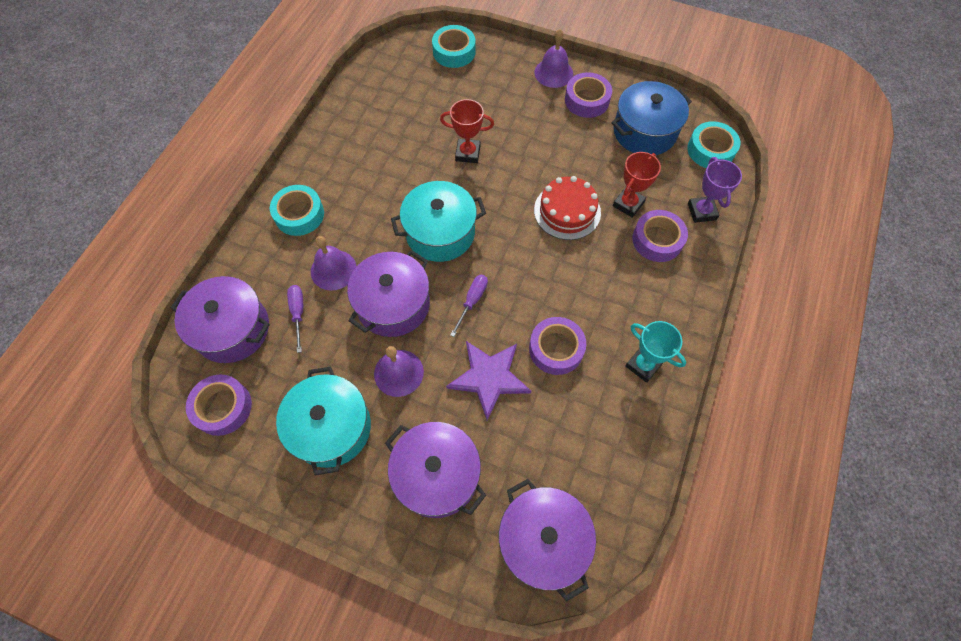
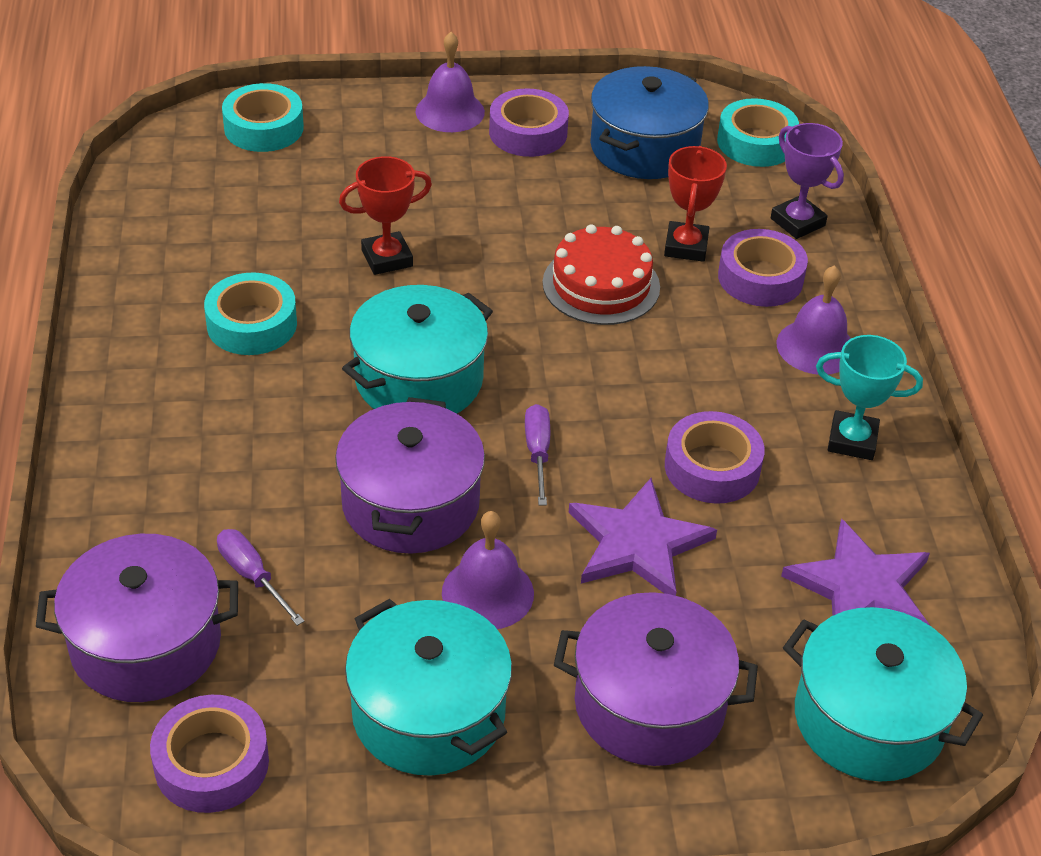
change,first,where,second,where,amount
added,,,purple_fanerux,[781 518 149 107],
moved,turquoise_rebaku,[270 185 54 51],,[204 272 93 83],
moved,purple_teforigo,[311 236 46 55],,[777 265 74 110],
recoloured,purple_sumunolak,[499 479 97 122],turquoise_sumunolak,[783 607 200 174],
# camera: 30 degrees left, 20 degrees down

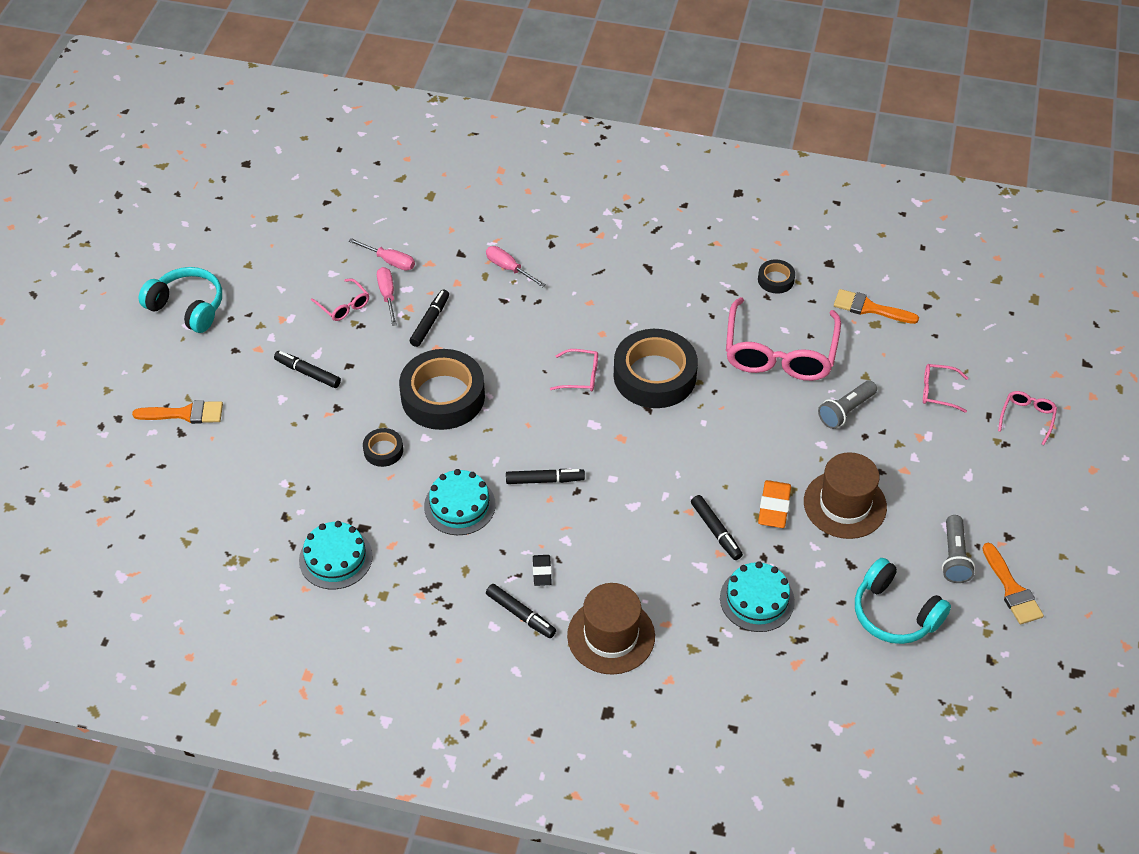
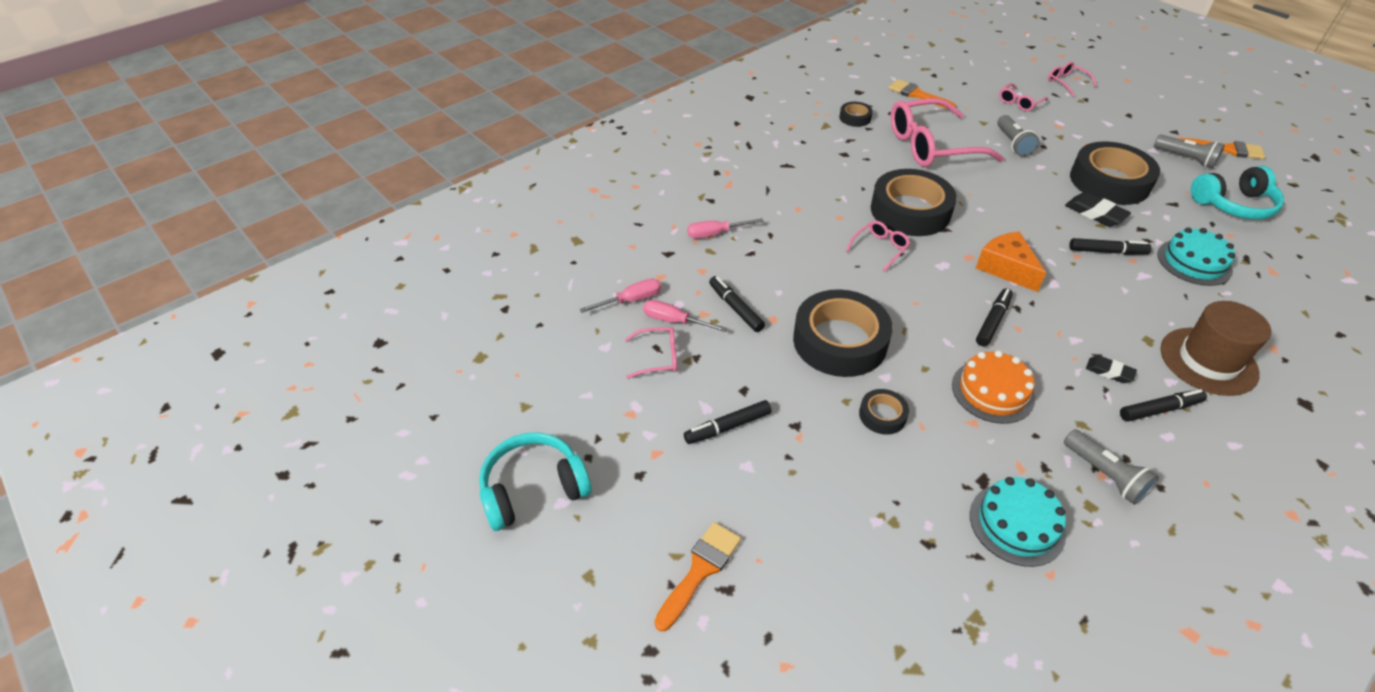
change,first,where,second,where,amount
added,,,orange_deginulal,[976 231 70 61],
added,,,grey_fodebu,[1064 429 95 76],
replaced,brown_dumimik,[804 452 83 87],black_rebaku,[1070 141 90 64],
recoloured,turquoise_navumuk,[424 469 72 66],orange_navumuk,[952 350 83 74],
recoloured,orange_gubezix,[758 480 33 48],black_gubezix,[1065 192 66 35],
turned,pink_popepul,[726 297 115 84],,[891 98 113 69],120 degrees clockwise
turned,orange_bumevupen,[834 289 85 35],,[889 79 67 30],75 degrees clockwise
# camera: 55 degrees left, 5 degrees down

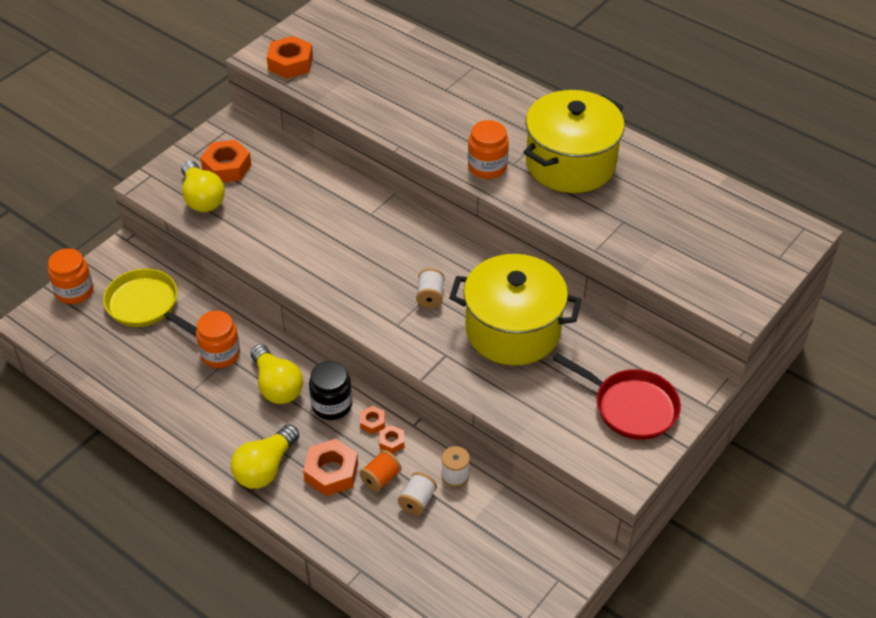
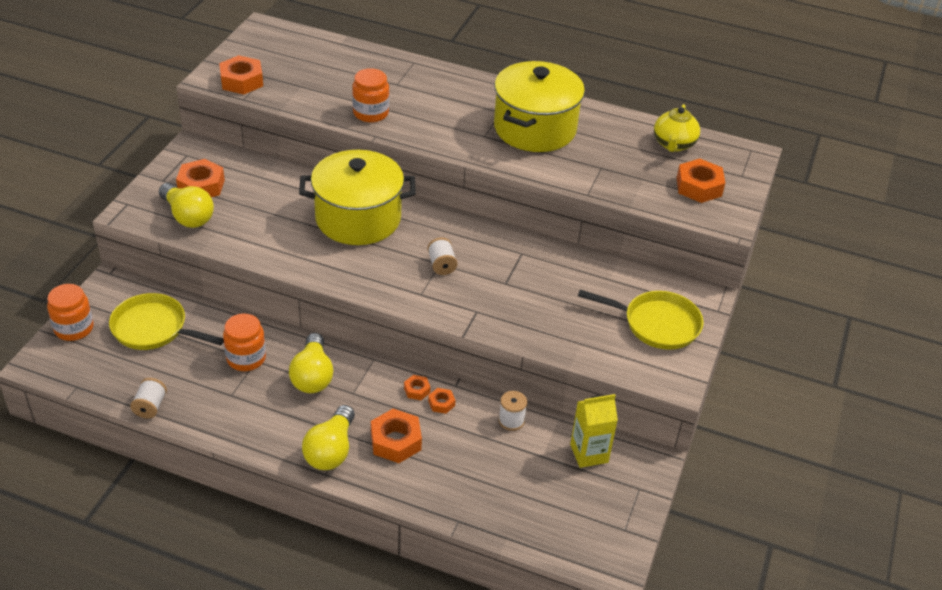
change,first,where,second,where,amount
removed,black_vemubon,[309 361 43 59],,,
removed,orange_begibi,[359 450 42 42],,,
added,,,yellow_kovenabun,[570 394 48 74],
added,,,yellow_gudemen,[654 104 46 48],
added,,,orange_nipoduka,[677 159 48 44],
moved,white_begibi,[398 472 39 43],,[130 378 37 41],
moved,yellow_sumunolak,[449 254 133 111],,[299 150 117 95],
moved,orange_vemubon,[468 120 41 59],,[352 68 37 54],
recoloured,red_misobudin,[553 353 128 87],yellow_misobudin,[578 289 126 61],
turned,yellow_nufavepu,[251 344 52 60],,[289 333 44 60],45 degrees clockwise
# camera: 20 degrees left, 5 degrees down

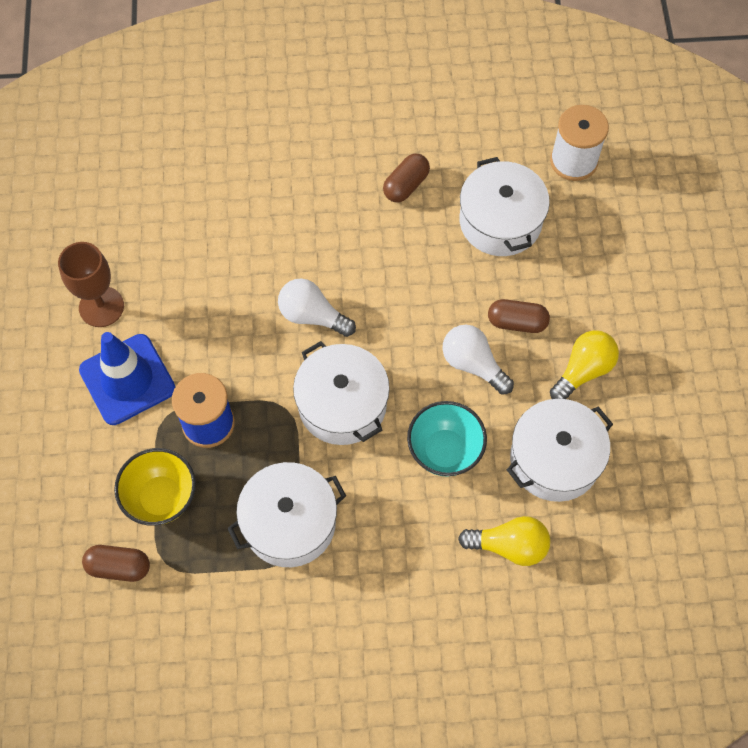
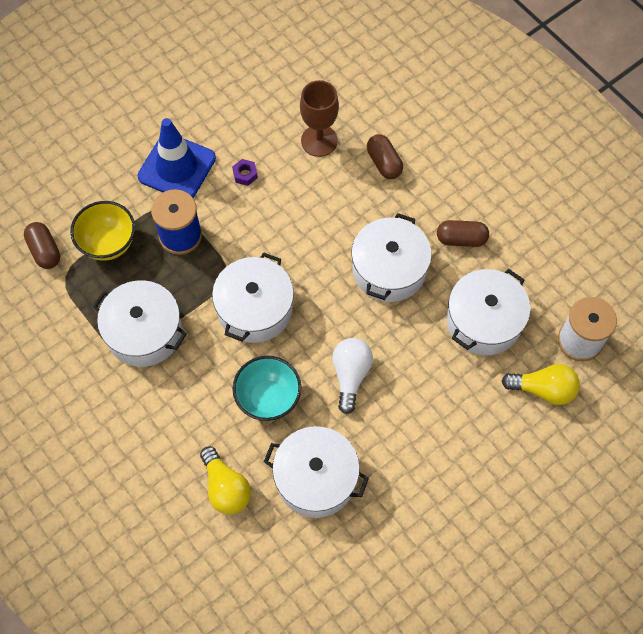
change,first,where,second,where,amount
removed,white_nufavepu,[278 278 78 59],,,
added,,,purple_nipoduka,[232 159 26 27],
added,,,white_sumunolak,[351 213 81 89],
moved,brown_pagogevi,[58 242 66 85],,[300 80 39 77],
moved,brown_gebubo,[488 299 62 34],,[367 134 36 45],
moved,yellow_nufavepu,[550 330 69 69],,[502 364 78 41],
# camera: 55 degrees right, 0 degrees up

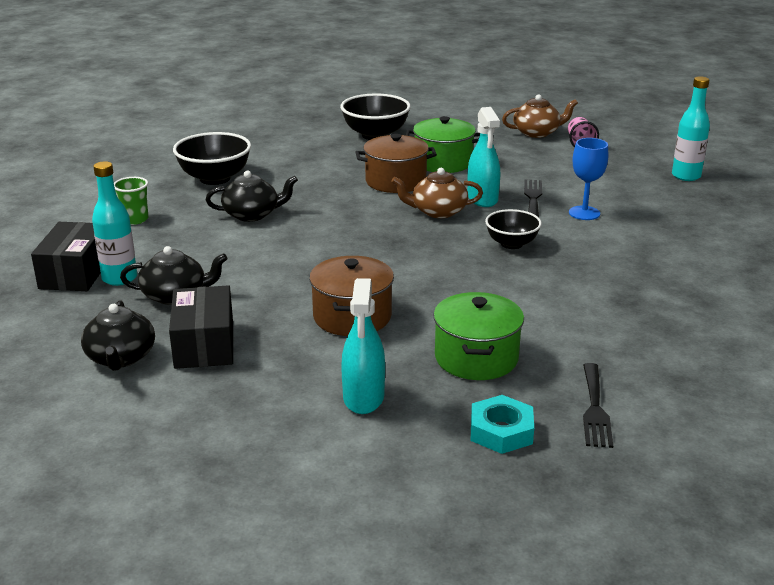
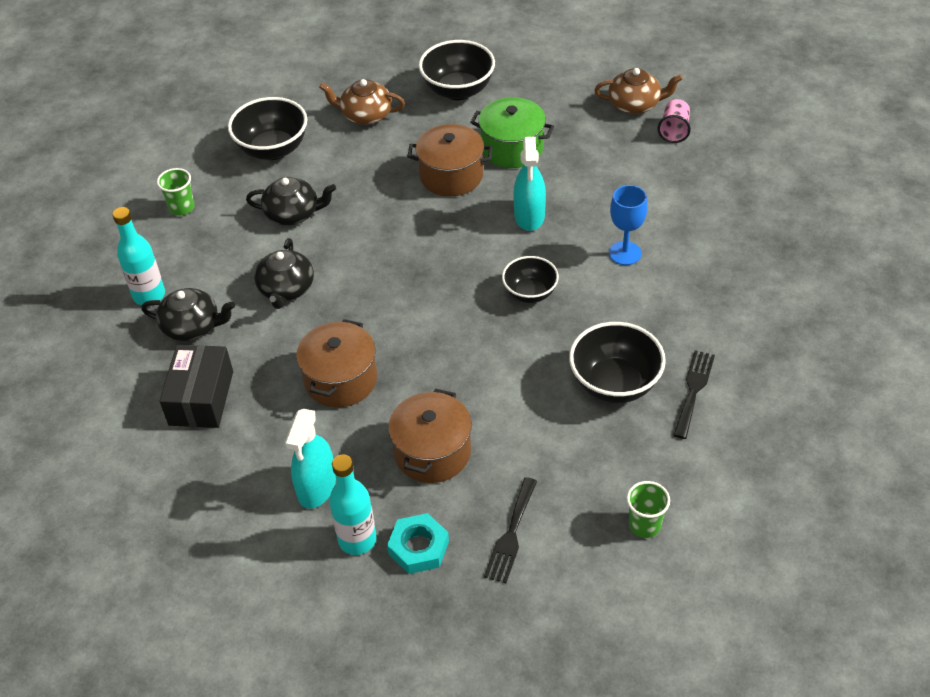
change,first,where,second,where,amount
removed,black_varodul,[31 222 70 69],,,
added,,,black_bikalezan,[569 322 97 81],
added,,,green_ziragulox,[627 481 43 57],
moved,black_gudemen,[81 300 74 71],,[254 238 60 71],
moved,brown_gudemen,[391 168 92 50],,[319 79 86 46],
moved,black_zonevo,[524 180 18 37],,[673 350 42 89],
moved,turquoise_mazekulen,[672 76 38 105],,[329 455 47 100],
recoloured,green_sumunolak,[433 292 91 88],brown_sumunolak,[388 389 84 94],
# camera: 15 degrees right, 20 degrees up

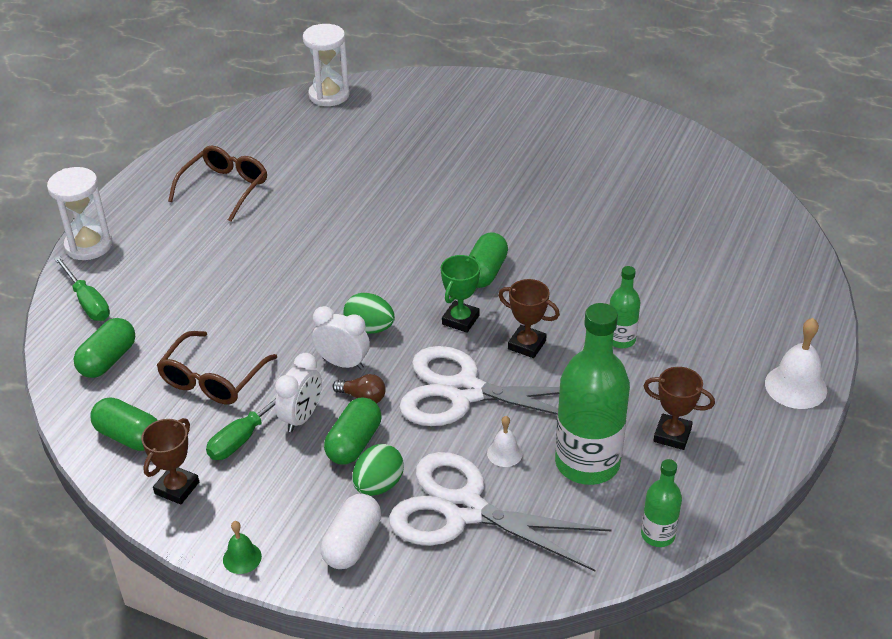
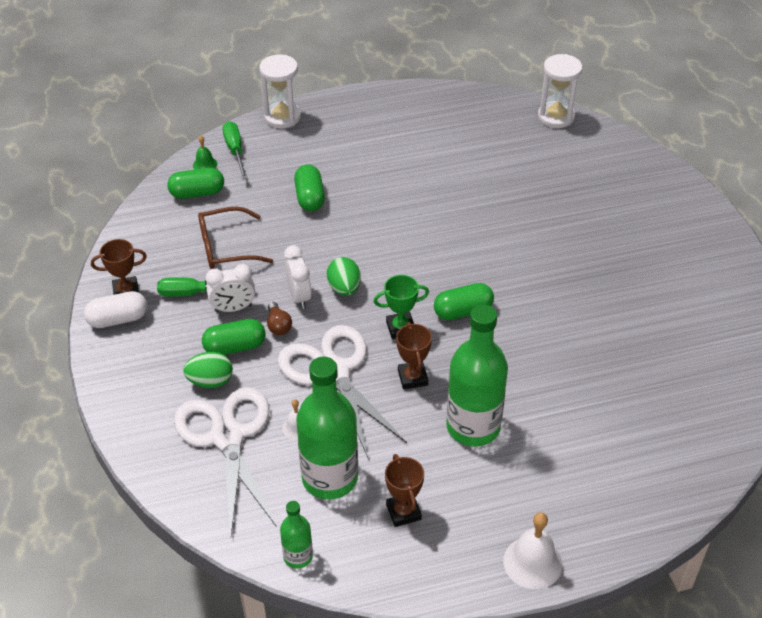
change,first,where,second,where,amount
removed,brown_popepul,[168 146 99 76],,,
moved,green_gebubo,[90 398 68 53],,[294 164 31 47],
moved,green_teforigo,[223 521 39 53],,[193 136 24 33],
moved,white_gebubo,[320 494 61 75],,[84 291 63 37],
turned,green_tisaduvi,[54 256 56 65],,[222 121 26 59],150 degrees clockwise
resized,green_mazekulen,[610 266 31 82],,[446 304 62 143],x2.01
# camera: 50 degrees right, 5 degrees up

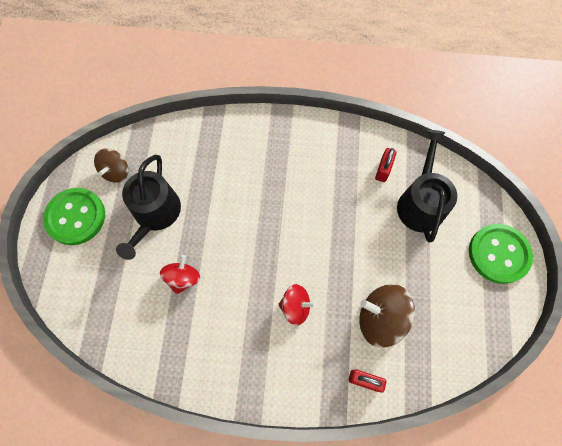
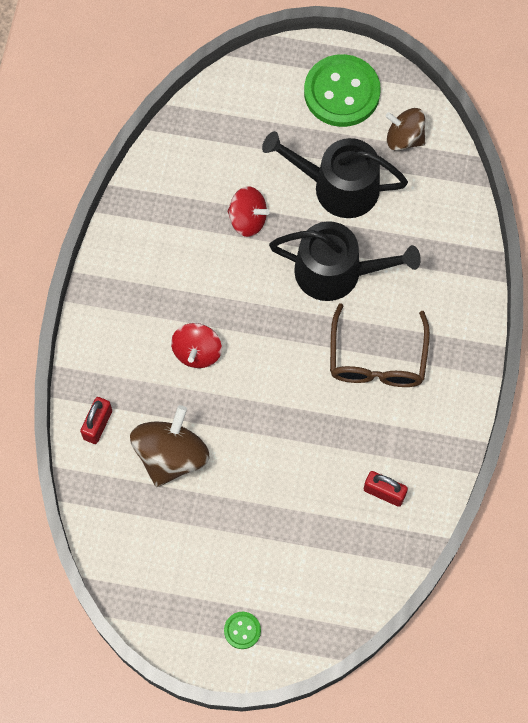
change,first,where,second,where,amount
added,,,brown_popepul,[330 303 100 84],
moved,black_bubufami,[397 130 60 113],,[269 221 152 80],
resized,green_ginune,[469 224 64 60],,[224 612 37 37],x0.43
# camera: 95 degrees right, 0 degrees up

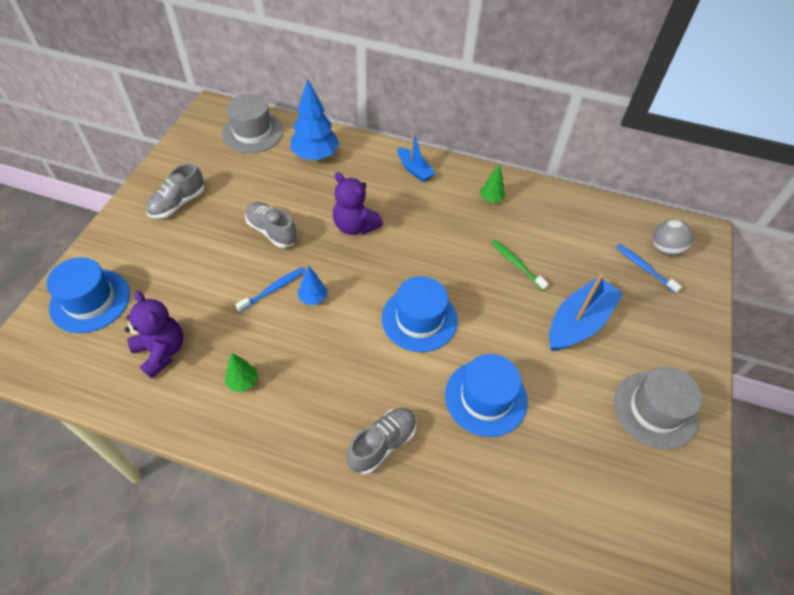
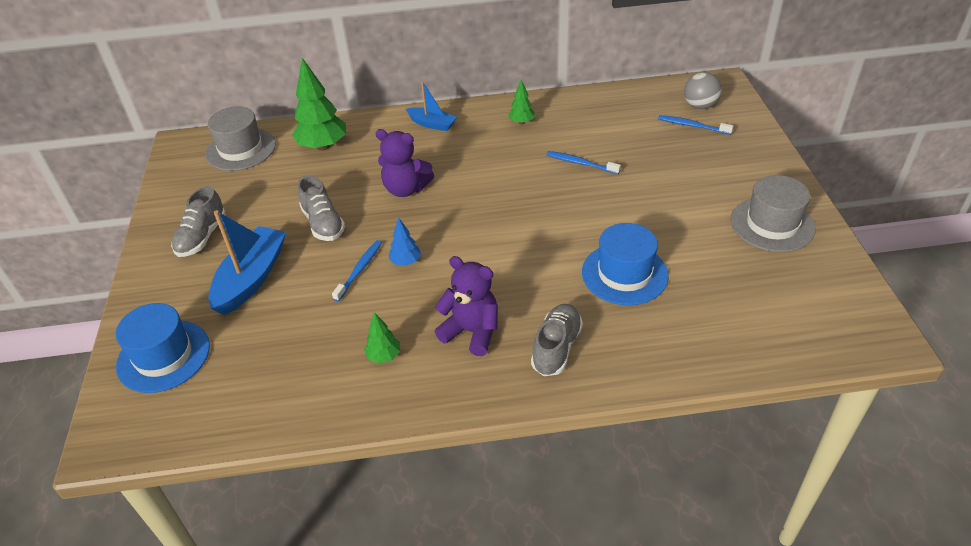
change,first,where,second,where,amount
removed,blue_dumimik,[382 276 76 76],,,
moved,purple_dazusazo,[125 291 58 88],,[435 256 63 100],
moved,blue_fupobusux,[549 274 74 77],,[208 210 78 105],
recoloured,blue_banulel,[290 79 49 81],green_banulel,[292 58 54 93],
recoloured,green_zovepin,[492 240 57 51],blue_zovepin,[546 151 75 23],
turned,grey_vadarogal,[245 202 52 46],,[298 175 47 66],135 degrees counterclockwise
# camera: 20 degrees left, 10 degrees down

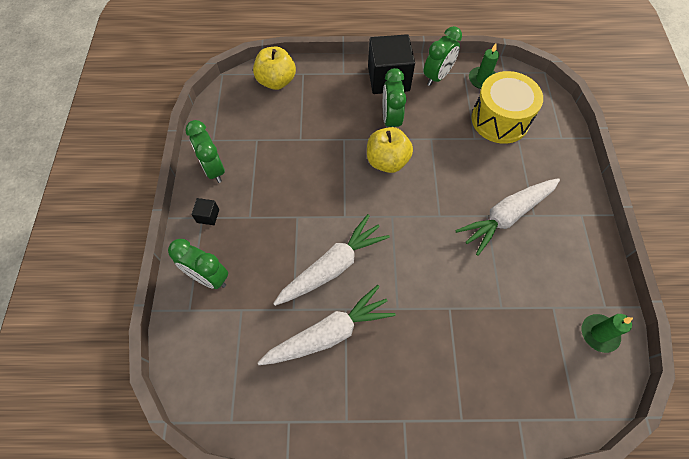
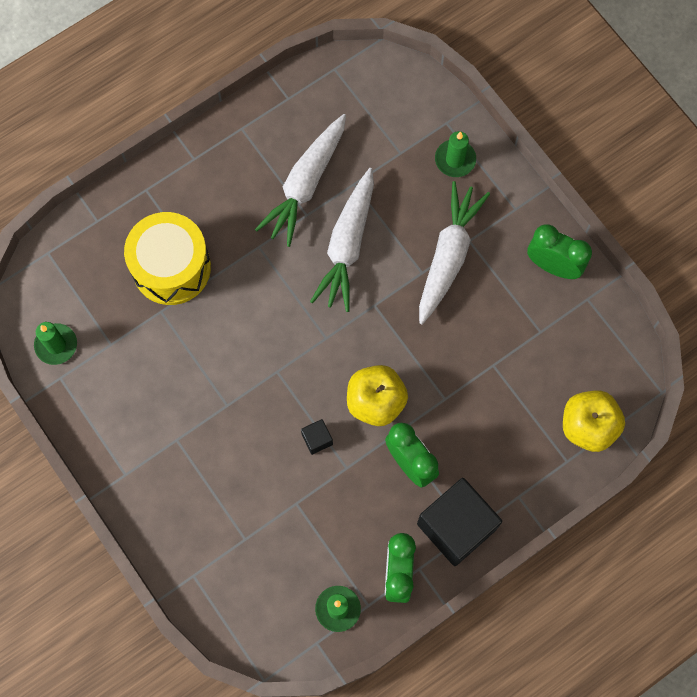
change,first,where,second,where,amount
moved,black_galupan,[191 198 28 27],,[301 419 32 36],
moved,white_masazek,[455 178 105 78],,[419 181 71 143],
moved,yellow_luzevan,[471 71 72 73],,[124 212 87 93],
replaced,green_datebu,[168 239 60 50],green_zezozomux,[435 131 41 46],
# camera: 145 degrees right, 10 degrees up

